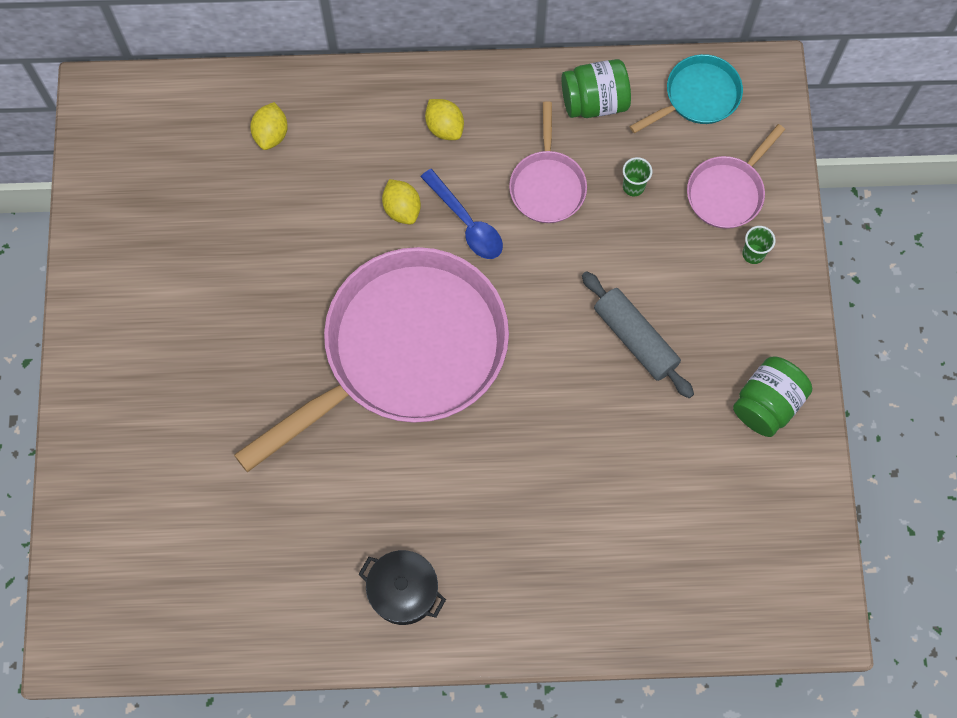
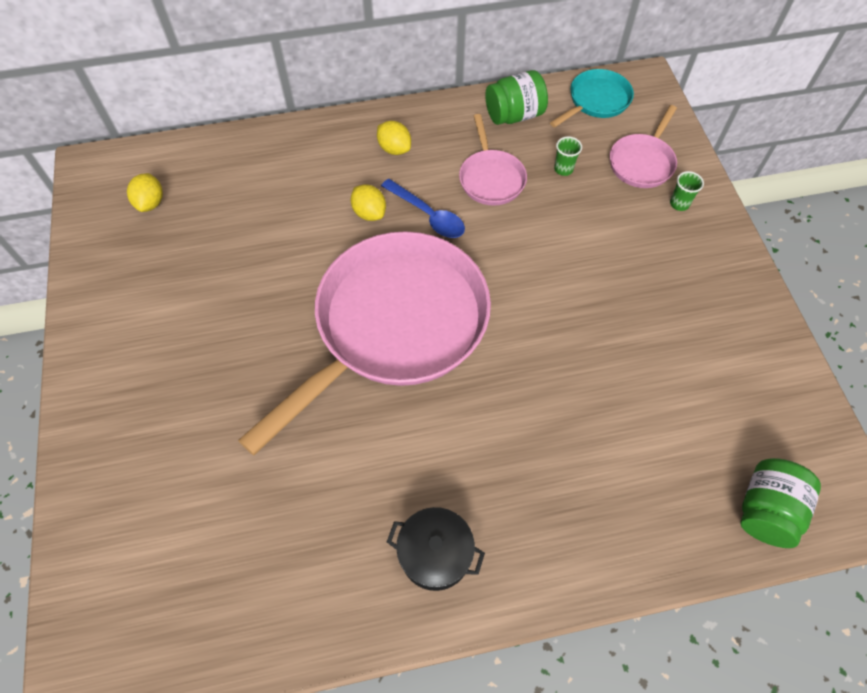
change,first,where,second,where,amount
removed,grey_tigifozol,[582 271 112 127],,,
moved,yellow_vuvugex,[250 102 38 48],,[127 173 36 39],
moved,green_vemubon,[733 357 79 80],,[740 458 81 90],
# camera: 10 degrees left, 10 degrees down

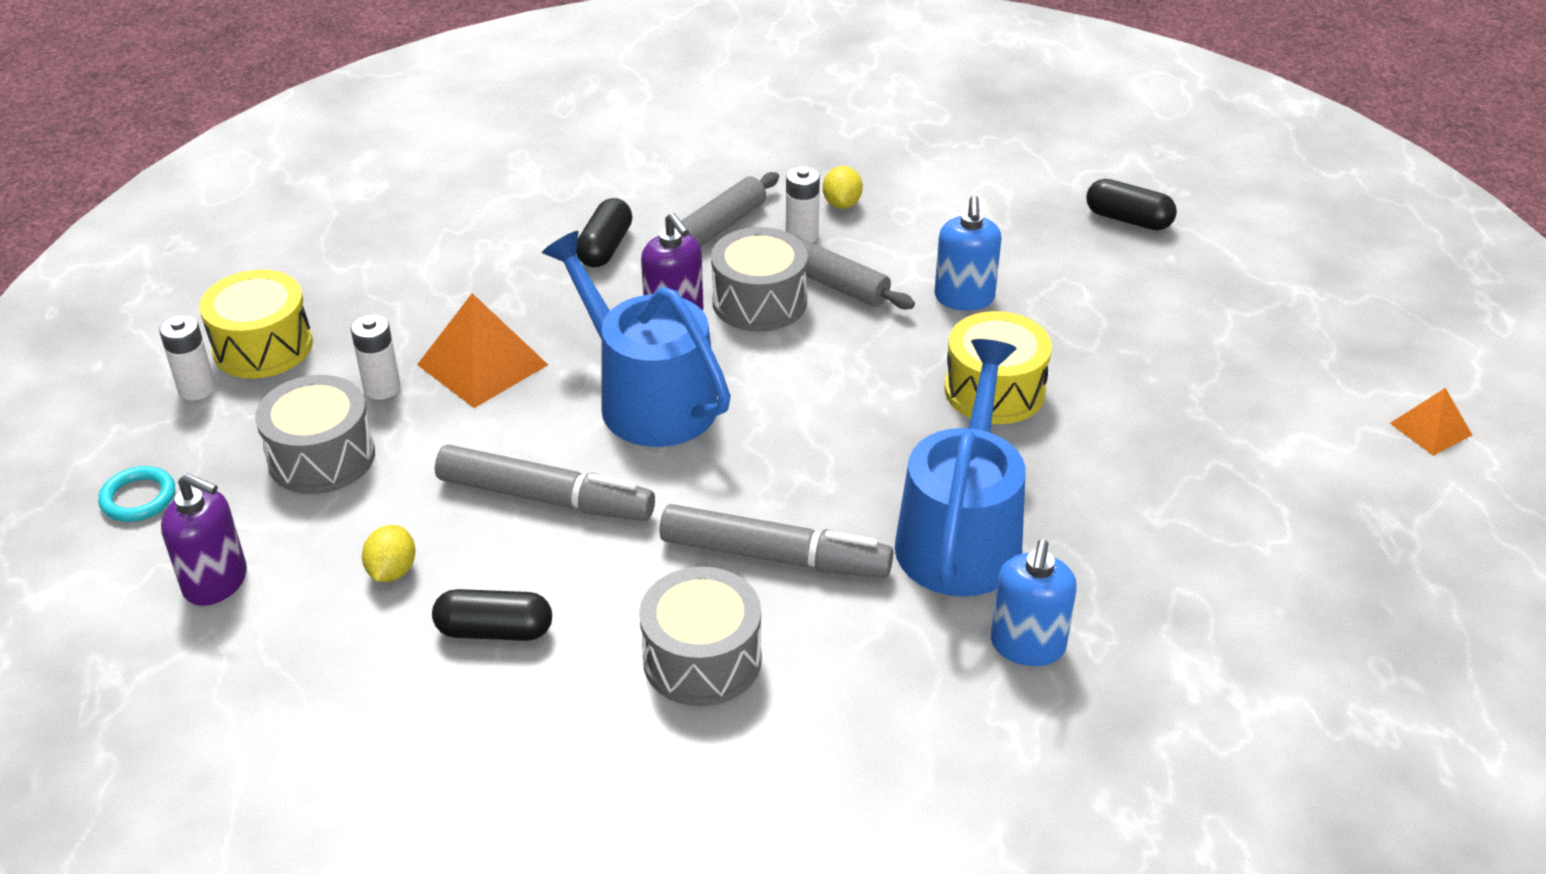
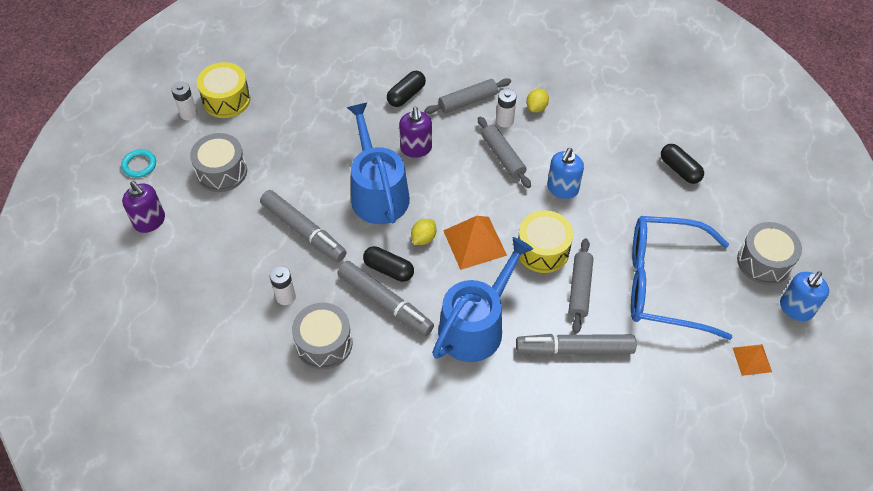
change,first,where,second,where,amount
added,,,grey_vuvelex,[516 334 120 22],
added,,,grey_tigifozol,[569 238 24 96],
added,,,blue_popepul,[631 216 102 124],
moved,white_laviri,[351 314 50 86],,[270 266 26 39],
moved,yellow_vuvugex,[362 525 53 57],,[411 219 25 26],
moved,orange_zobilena,[417 293 131 115],,[443 216 64 54],
moved,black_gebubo,[432 589 120 52],,[363 246 51 36],
moved,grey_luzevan,[711 227 97 105],,[737 222 65 63],
moved,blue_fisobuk,[991 539 86 127],,[780 272 49 49],
# camera: 25 degrees right, 15 degrees up

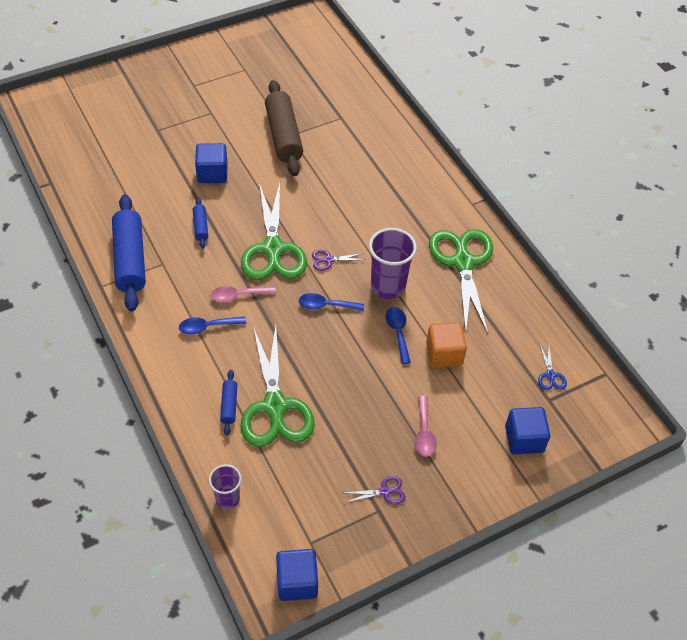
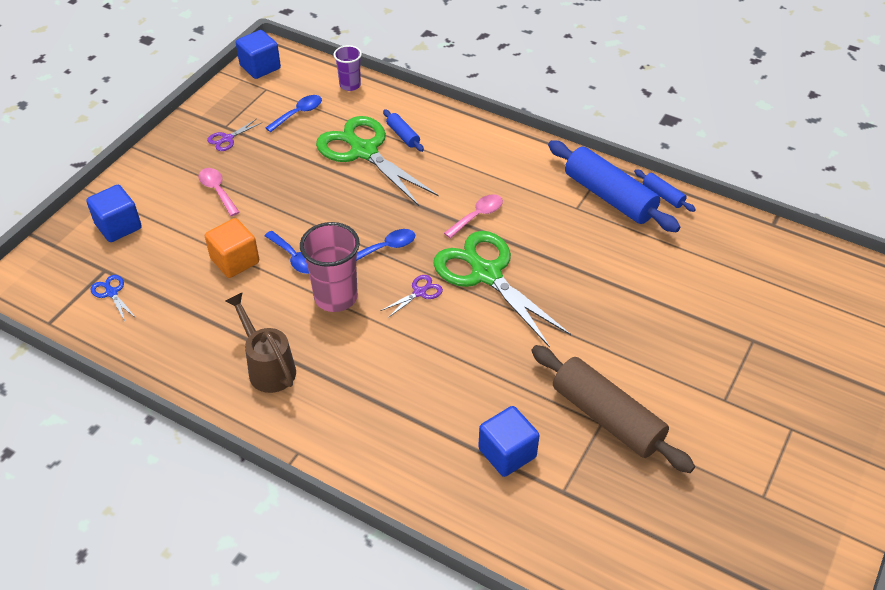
change,first,where,second,where,amount
moved,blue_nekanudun,[179 317 67 18],,[265 95 57 37],
moved,blue_tigifozol,[193 198 15 51],,[634 169 62 43],
moved,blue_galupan,[195 143 33 40],,[478 406 61 71],
replaced,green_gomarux,[429 229 64 105],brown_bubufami,[225 292 71 101],
recoloured,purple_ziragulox,[369 228 48 71],pink_ziragulox,[300 222 60 90],
# camera: 150 degrees right, 5 degrees down

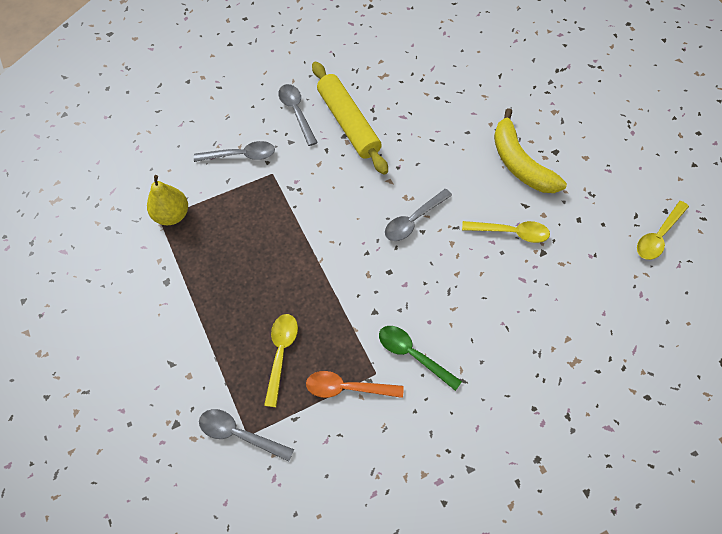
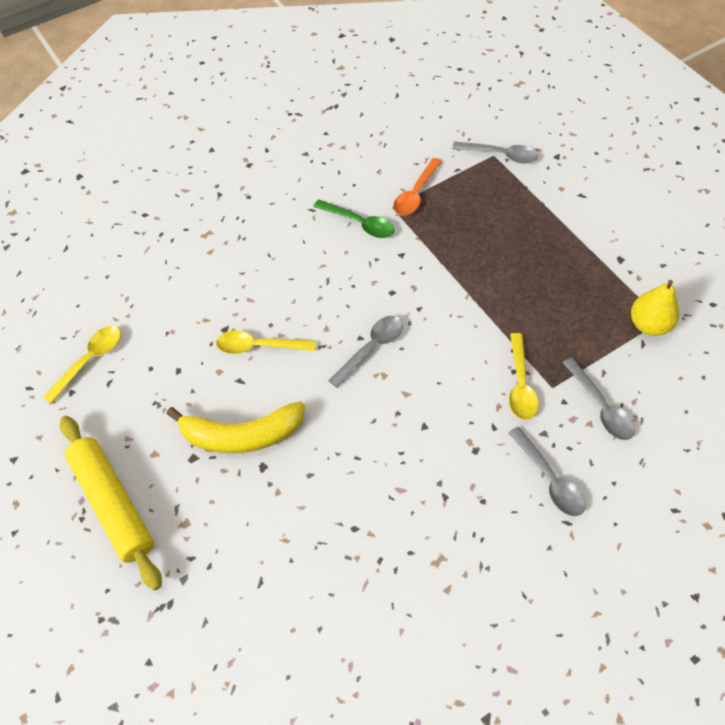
change,first,where,second,where,amount
moved,yellow_nekanudun,[264 314 34 93],,[509 333 30 87],
moved,yellow_tigifozol,[312 61 76 114],,[60 416 102 174],
turned,grey_nekanudun,[194 141 81 21],,[563 358 72 82],105 degrees counterclockwise
turned,orange_nekanudun,[306 371 98 27],,[393 158 49 58],120 degrees clockwise
turned,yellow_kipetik,[494 108 73 85],,[166 401 139 52],120 degrees clockwise
# camera: 175 degrees right, 5 degrees down

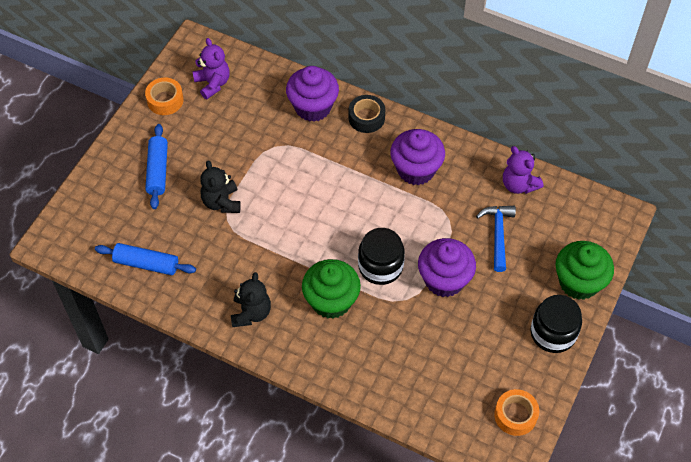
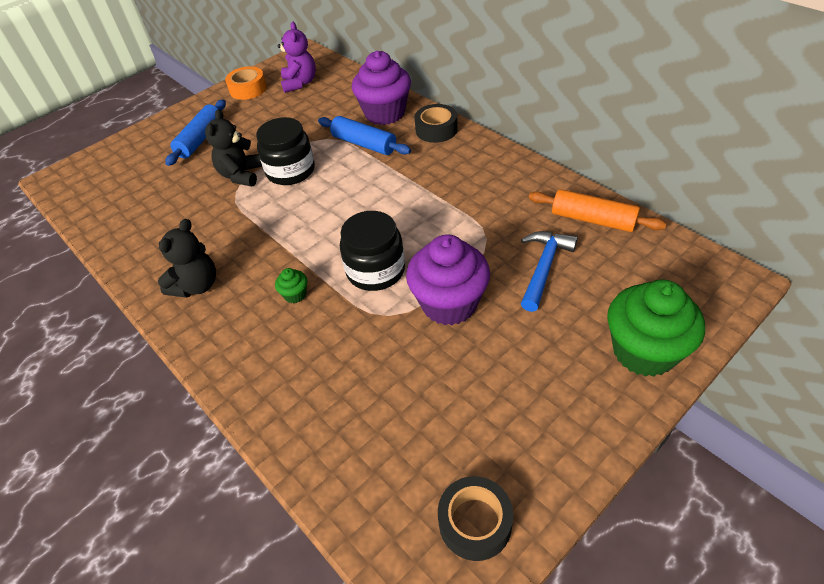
change,first,where,second,where,amount
removed,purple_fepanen,[390 129 55 56],,,
moved,blue_tigifozol,[95 243 101 32],,[318 116 93 39],
moved,black_vemubon,[531 295 51 58],,[256 117 59 68],
replaced,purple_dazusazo,[503 146 40 48],orange_tigifozol,[529 189 137 43],
recoloured,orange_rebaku,[494 389 45 47],black_rebaku,[438 476 75 85],
resized,green_fepanen,[302 259 59 60],,[275 268 32 35],x0.42
# camera: 25 degrees right, 10 degrees down

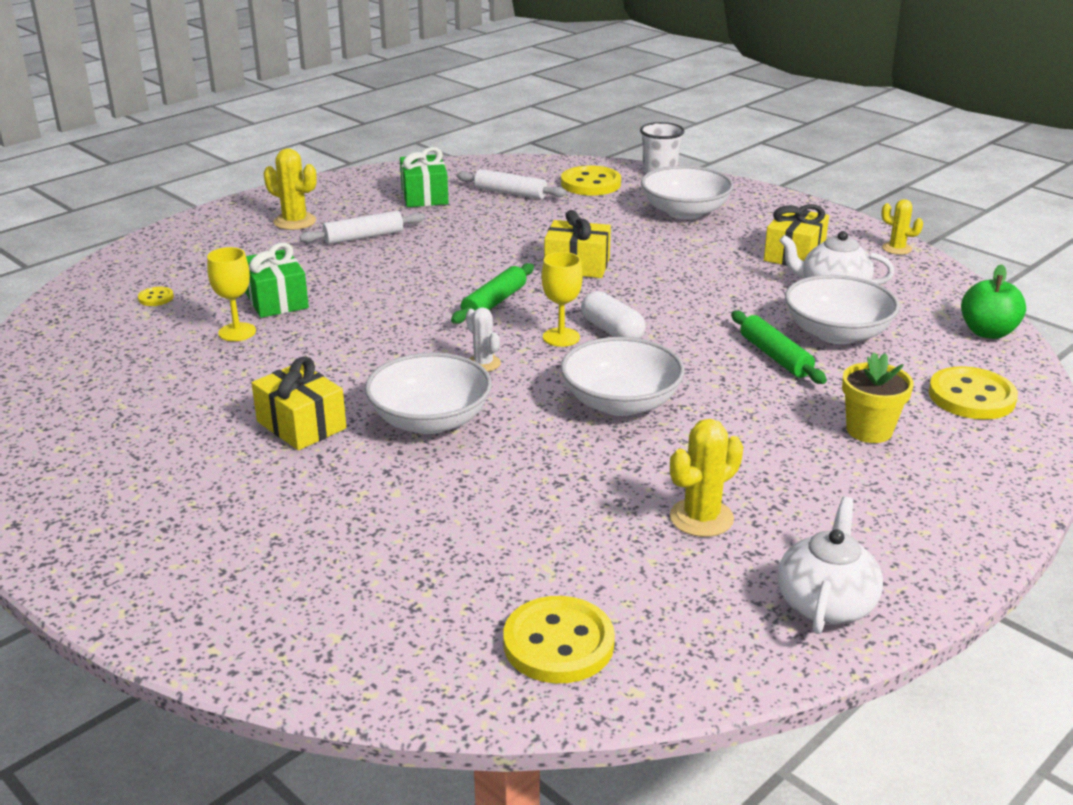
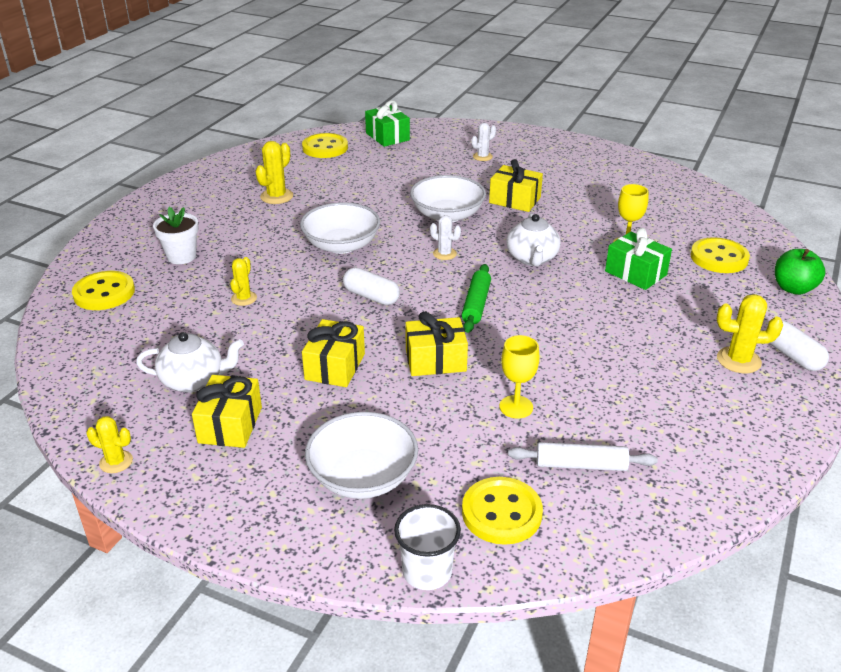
change,first,where,second,where,amount
removed,white_tigifozol,[300 211 125 33],,,
removed,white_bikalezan,[785 275 115 69],,,
added,,,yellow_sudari,[302 319 63 68],
added,,,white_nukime,[471 123 25 38],
added,,,white_gebubo,[765 320 64 51],
moved,green_sudari,[400 147 48 60],,[365 101 45 46],
moved,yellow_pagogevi,[541 252 42 95],,[499 335 41 83],
moved,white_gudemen,[777 497 106 137],,[506 213 54 53],
moved,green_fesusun,[961 264 65 75],,[775 249 51 46],
replaced,green_tigifozol,[731 311 96 73],yellow_nukime,[230 257 27 49],
recoloured,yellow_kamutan,[842 352 72 91],white_kamutan,[153 207 46 57],
resized,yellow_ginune,[138 287 36 19],,[690 237 60 36],x2.13
# camera: 160 degrees right, 5 degrees up

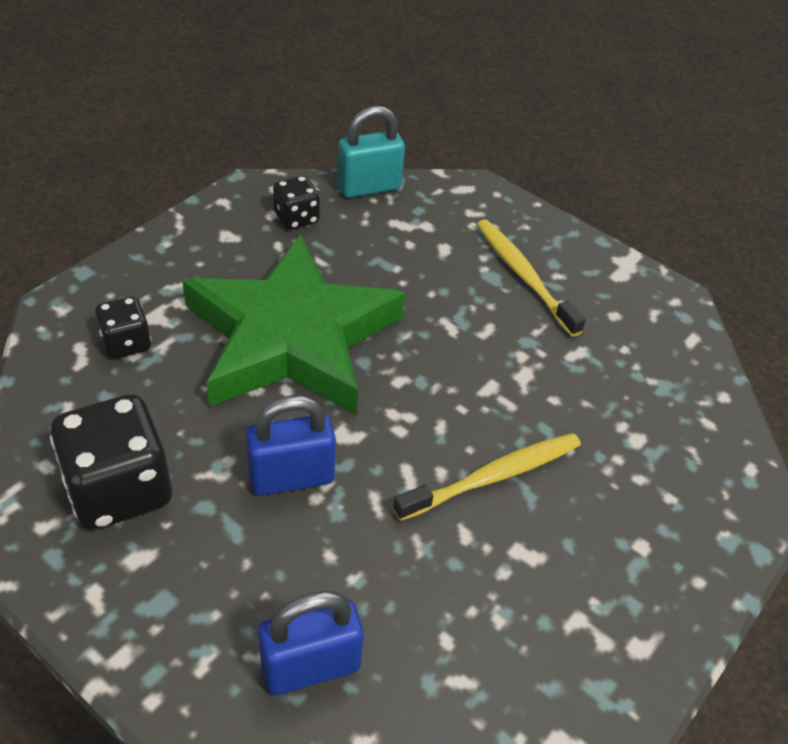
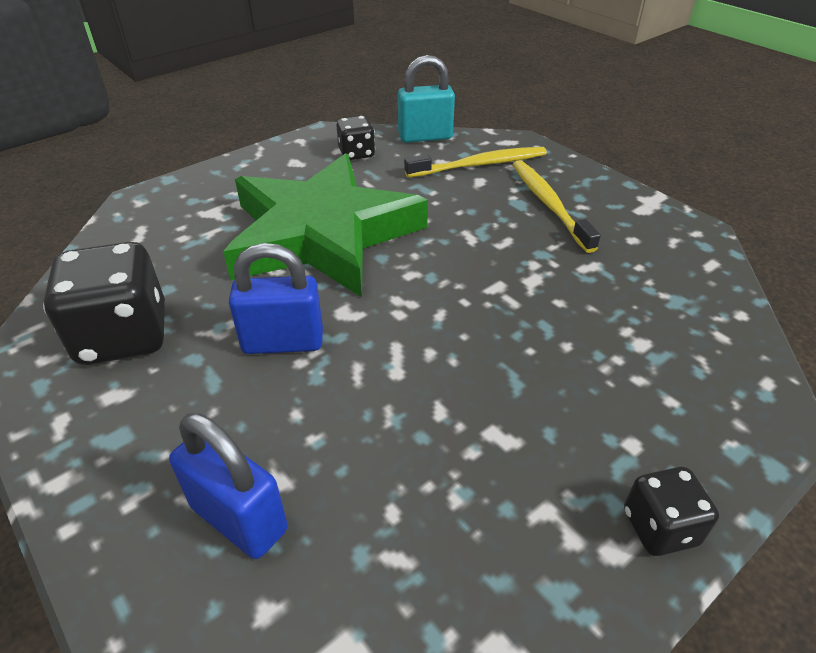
change,first,where,second,where,amount
moved,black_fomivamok,[95 297 56 62],,[624 467 95 89],
moved,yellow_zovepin,[393 433 188 88],,[404 147 143 31],
turned,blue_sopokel,[258 591 106 104],,[169 413 118 146],45 degrees clockwise
# camera: 15 degrees right, 5 degrees down

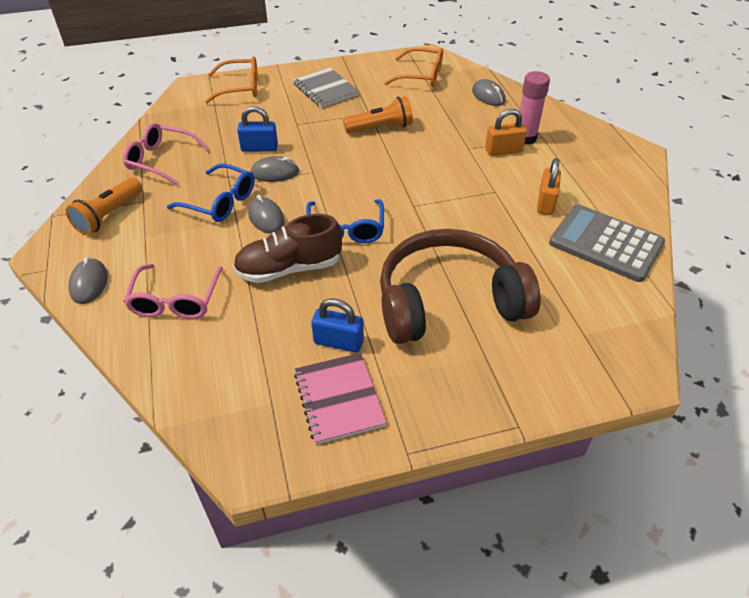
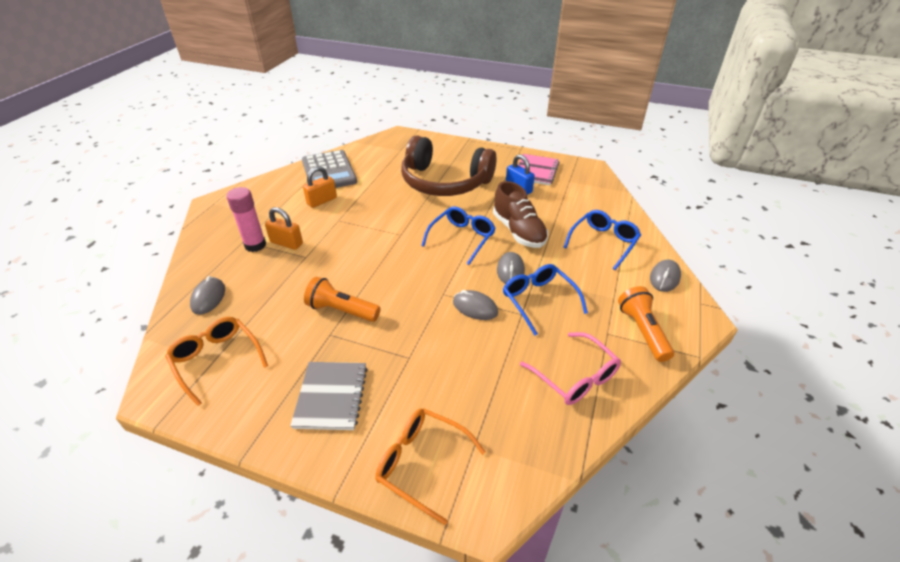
change,first,where,second,where,amount
removed,blue_sopokel,[237 106 41 46],,,
recoloured,pink_popepul,[123 264 100 55],blue_popepul,[563 210 78 60],
turned,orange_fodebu,[65 177 78 58],,[618 286 56 76],75 degrees counterclockwise
turned,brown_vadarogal,[233 214 109 69],,[493 181 55 67],45 degrees clockwise
# camera: 145 degrees left, 5 degrees down

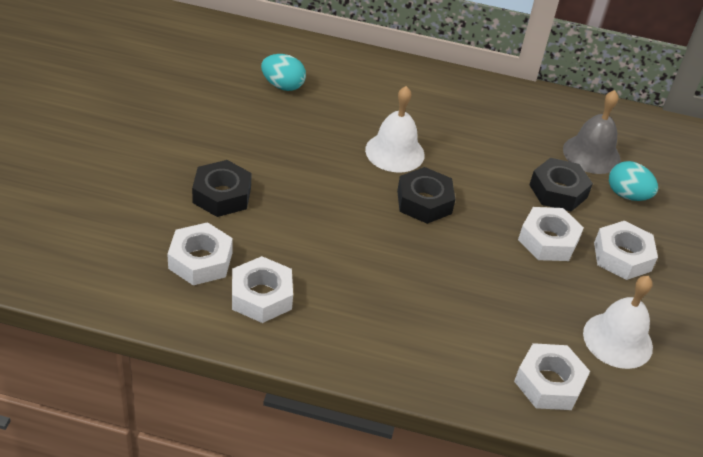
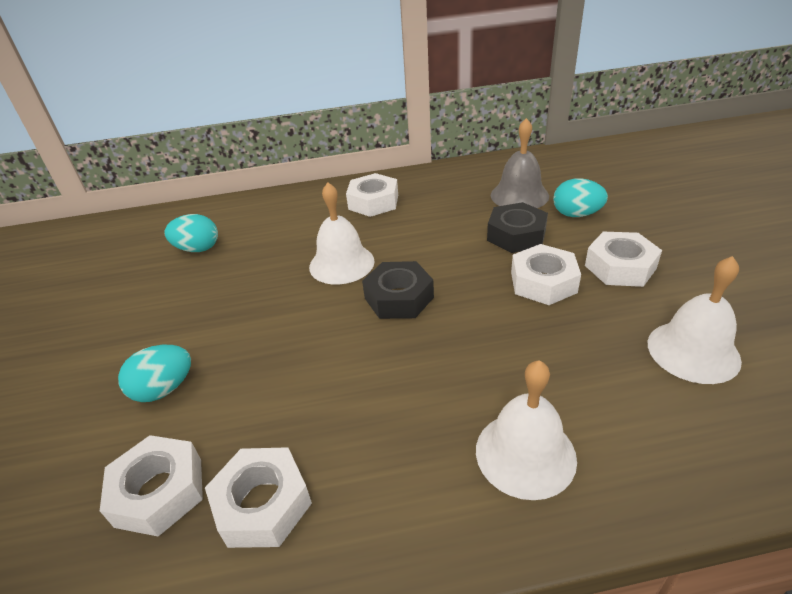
change,first,where,second,where,amount
added,,,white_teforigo,[476 360 101 140],
moved,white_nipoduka,[514 343 76 67],,[346 173 52 44],
replaced,black_nipoduka,[192 160 60 57],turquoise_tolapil,[118 345 73 57],
# camera: 15 degrees left, 5 degrees down

